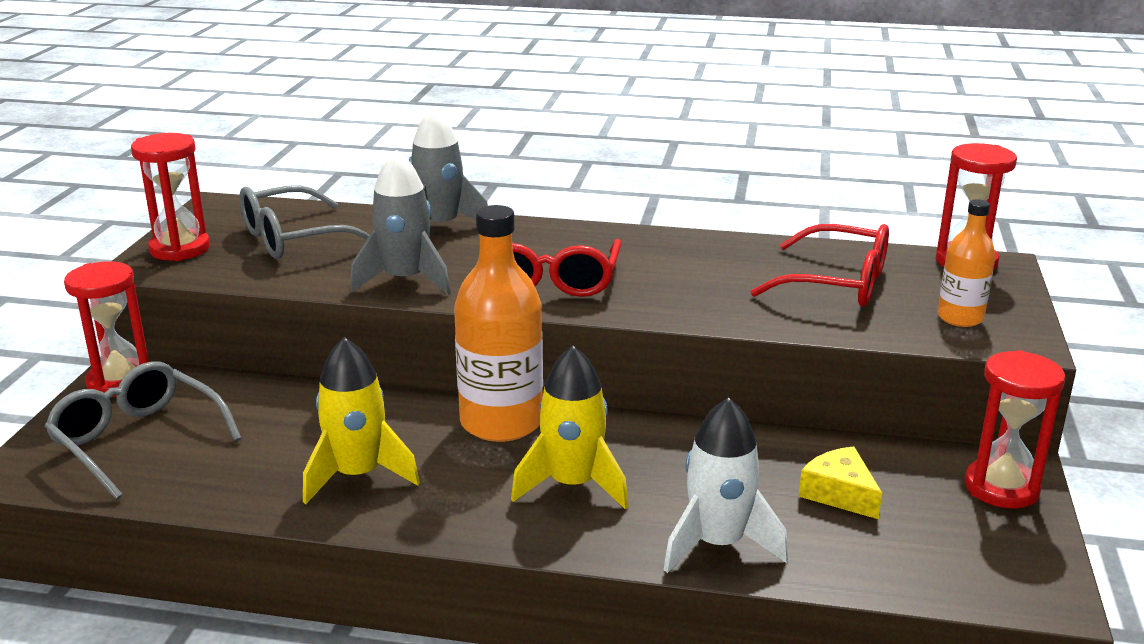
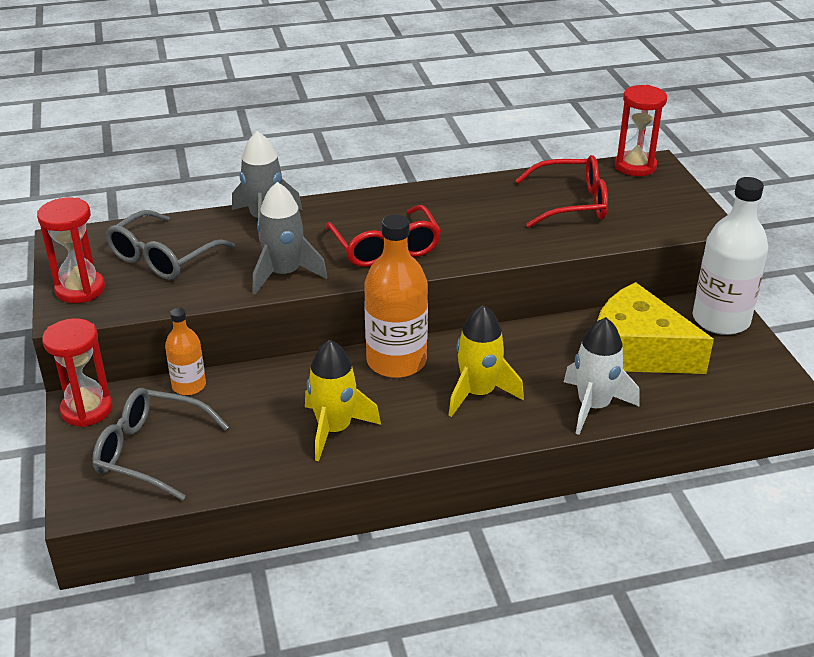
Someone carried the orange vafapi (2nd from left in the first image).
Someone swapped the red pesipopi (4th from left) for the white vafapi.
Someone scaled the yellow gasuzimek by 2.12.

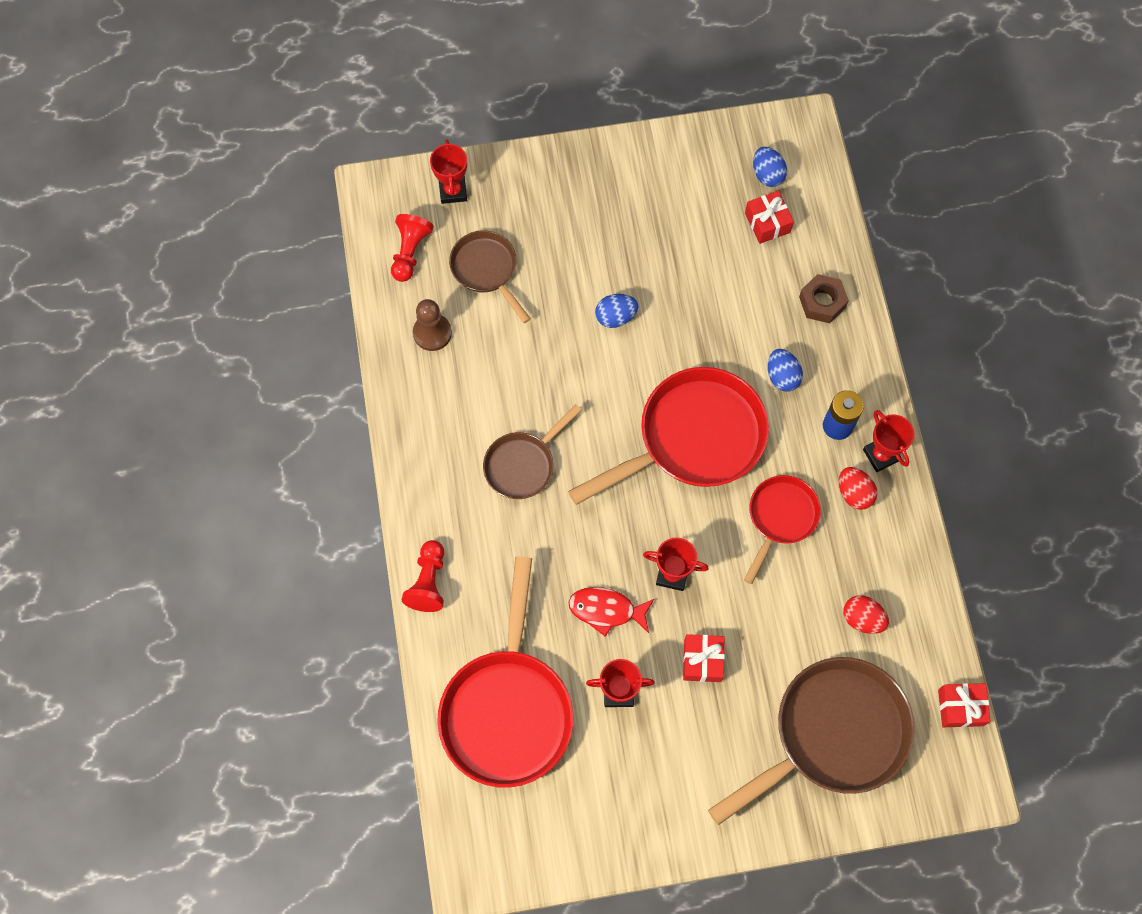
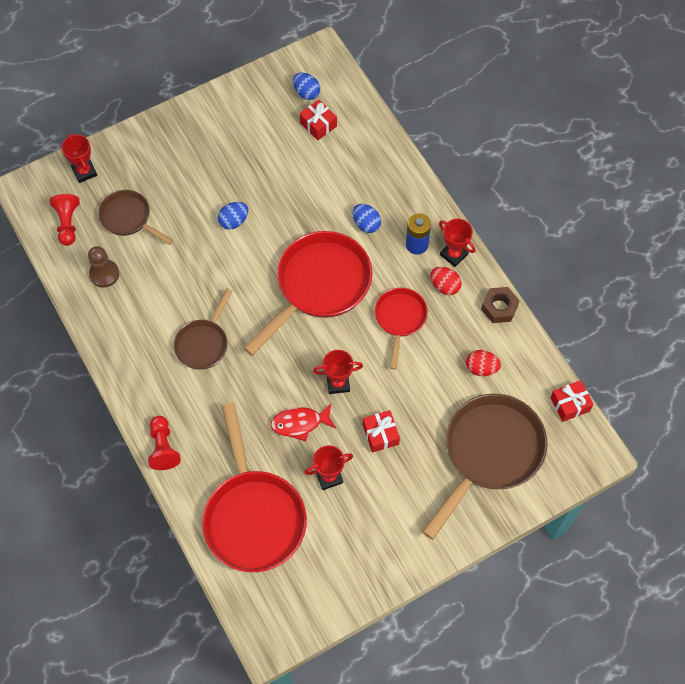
Someone carried the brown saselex.

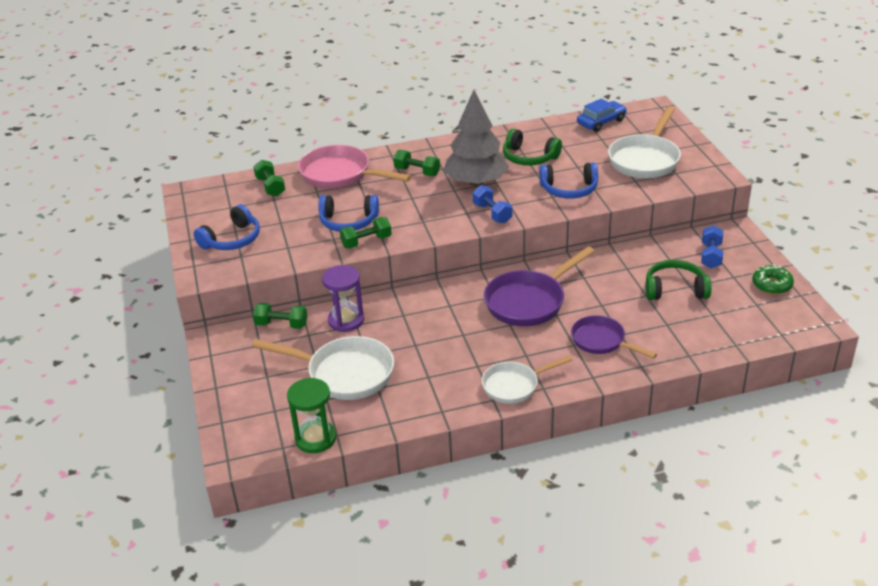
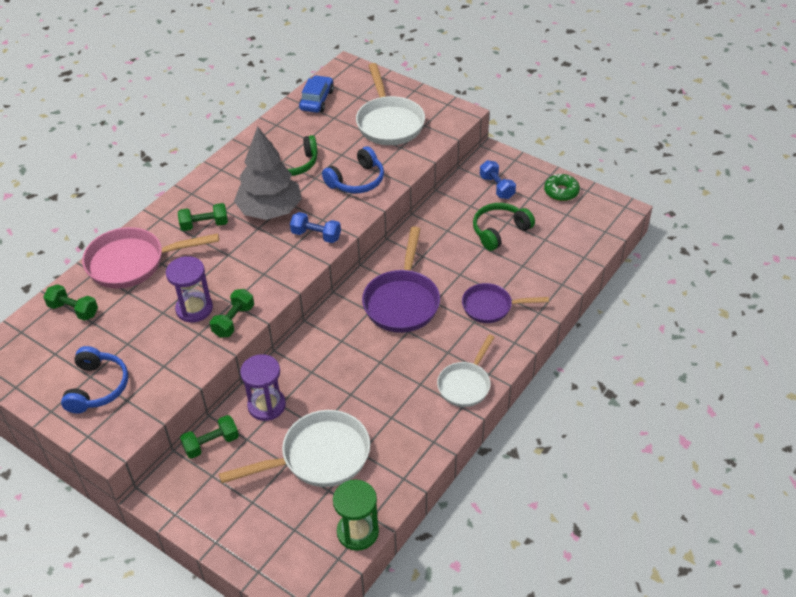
Someone swapped the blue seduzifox (2nd from left) for the purple pesipopi (1st from left).

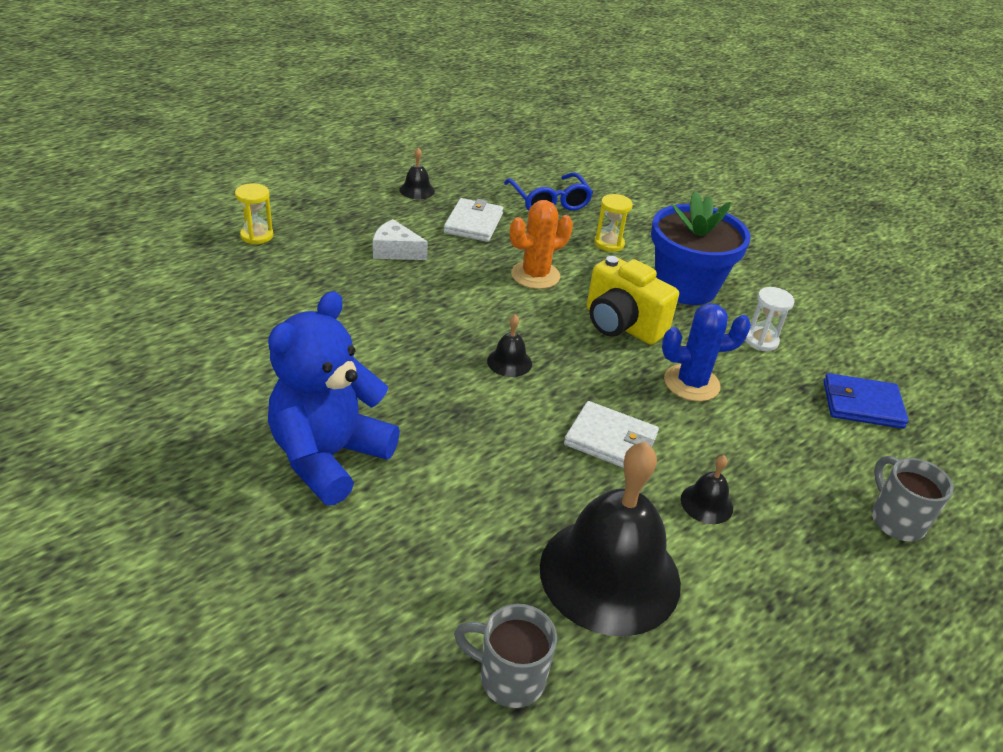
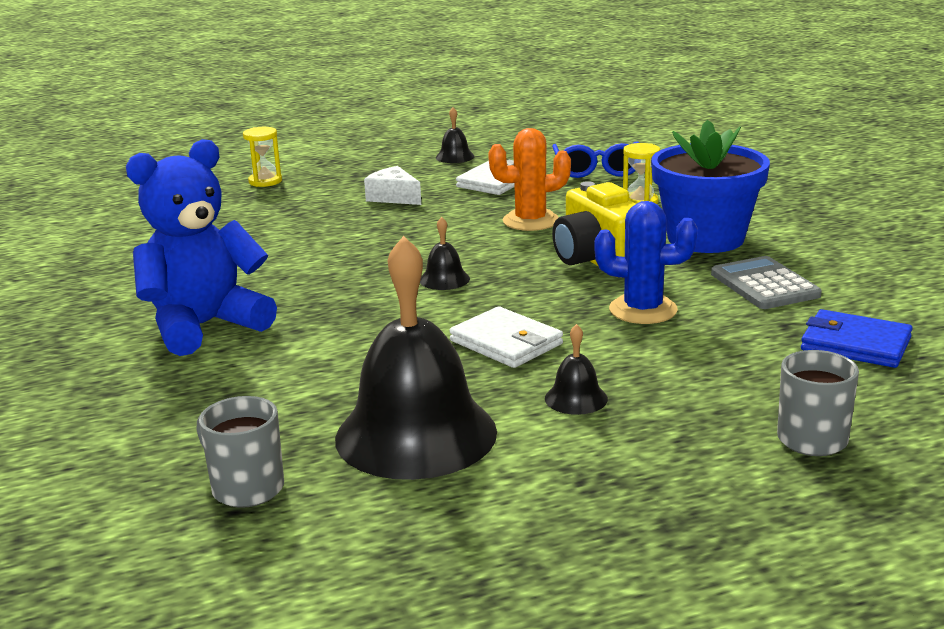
Someone swapped the white pesipopi for the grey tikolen.

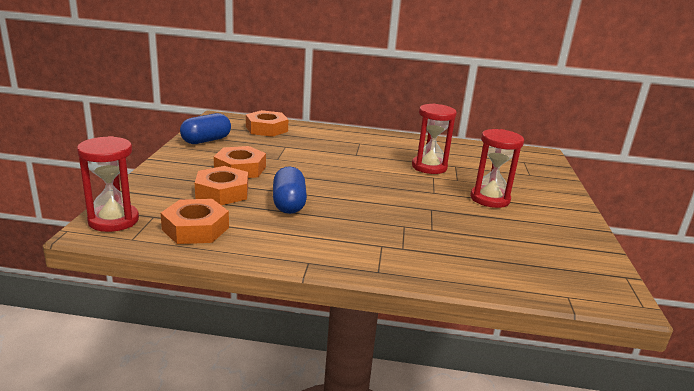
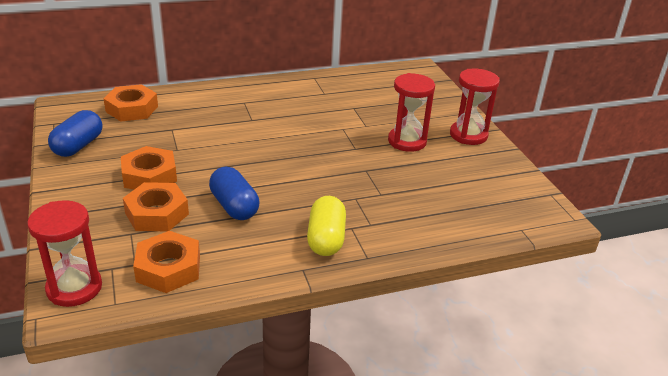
Someone carried the red pesipopi (2nd from left in the first image).
Someone put down the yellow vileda.

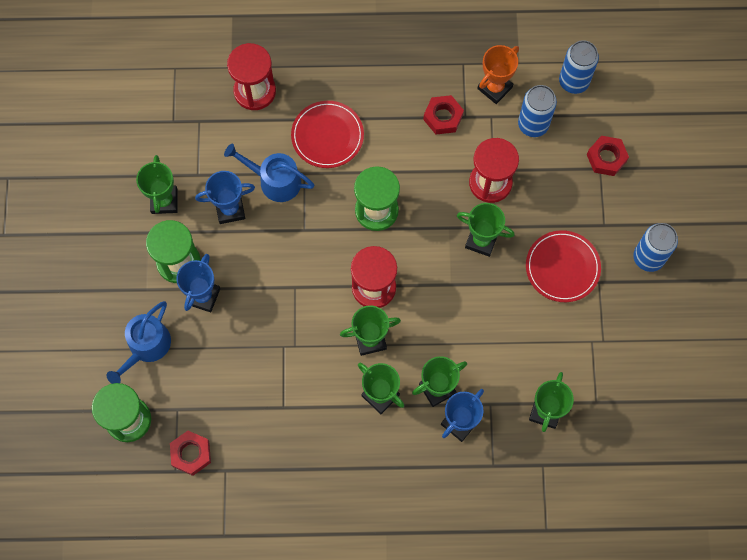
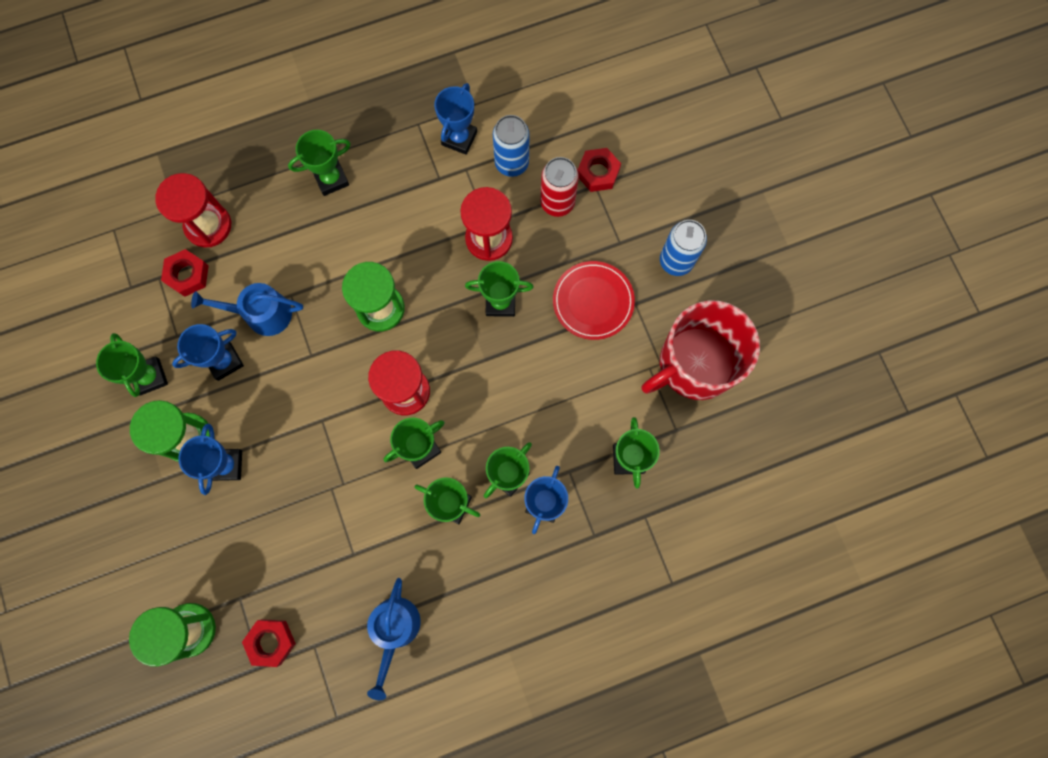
Someone took away the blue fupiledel (2nd from left).
Someone repainted the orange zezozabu, which became the blue zezozabu (3rd from left).
Someone carried the red saselex (2nd from left in the first image).
Someone took away the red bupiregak (1st from left).
Someone carried the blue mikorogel (1st from left in the first image).
Someone put down the green zezozabu (2nd from left).
Someone put down the red fupiledel.
Someone put down the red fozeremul.

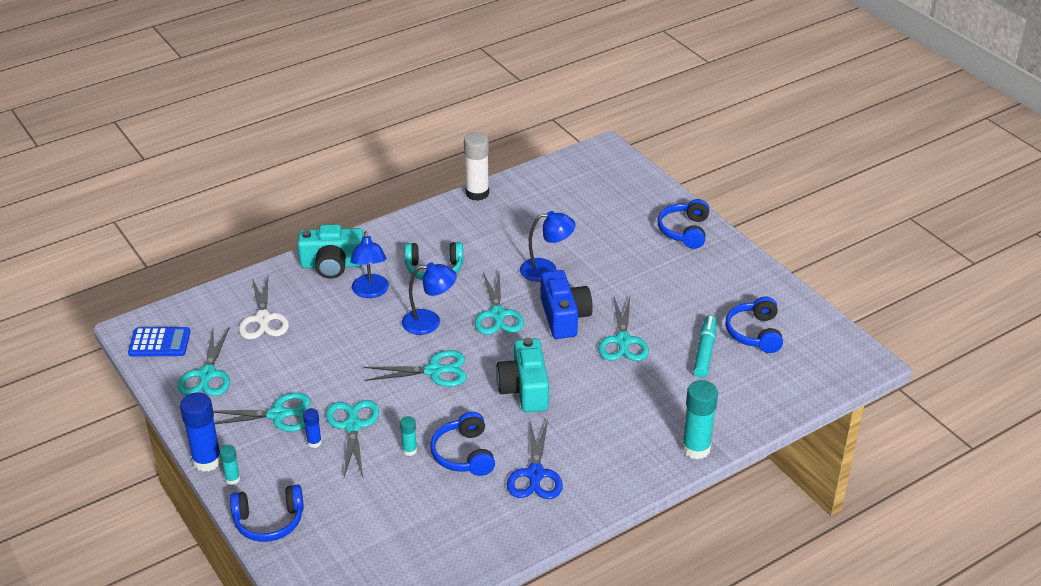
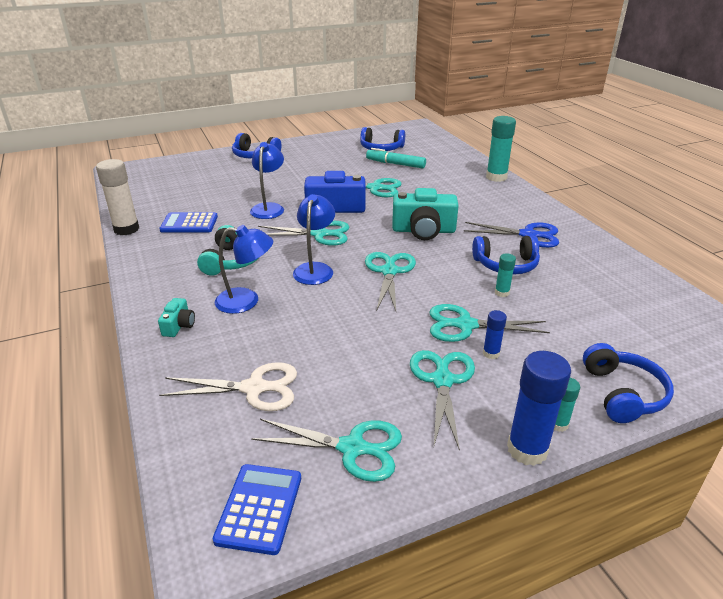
Someone scaled the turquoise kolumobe (1st from left) by 0.49.
Someone put down the blue tikolen (1st from left).

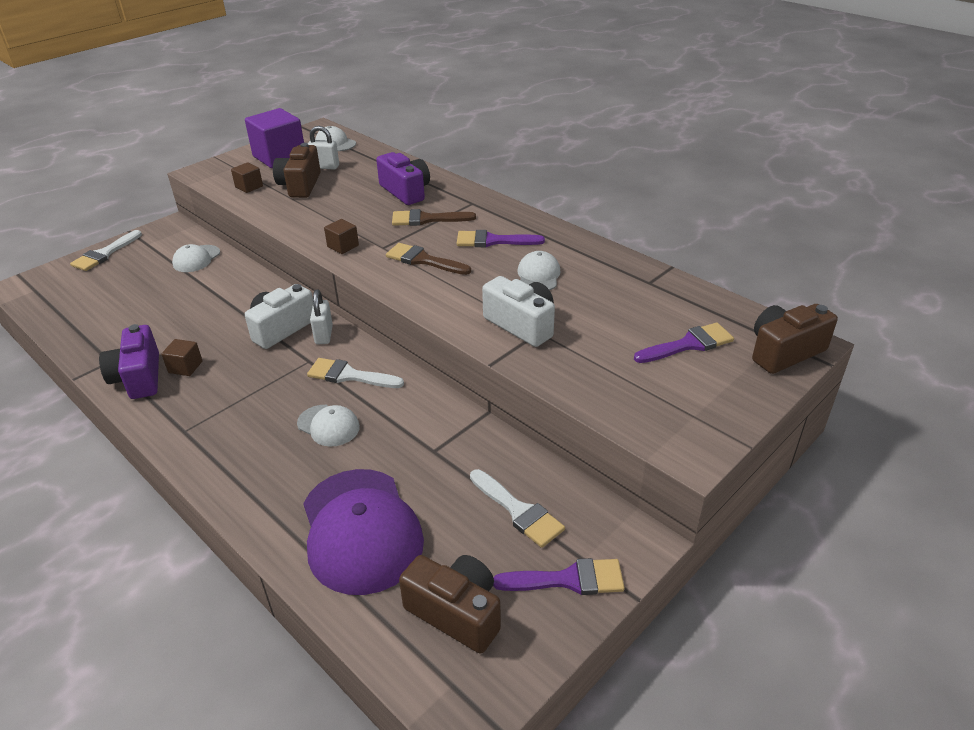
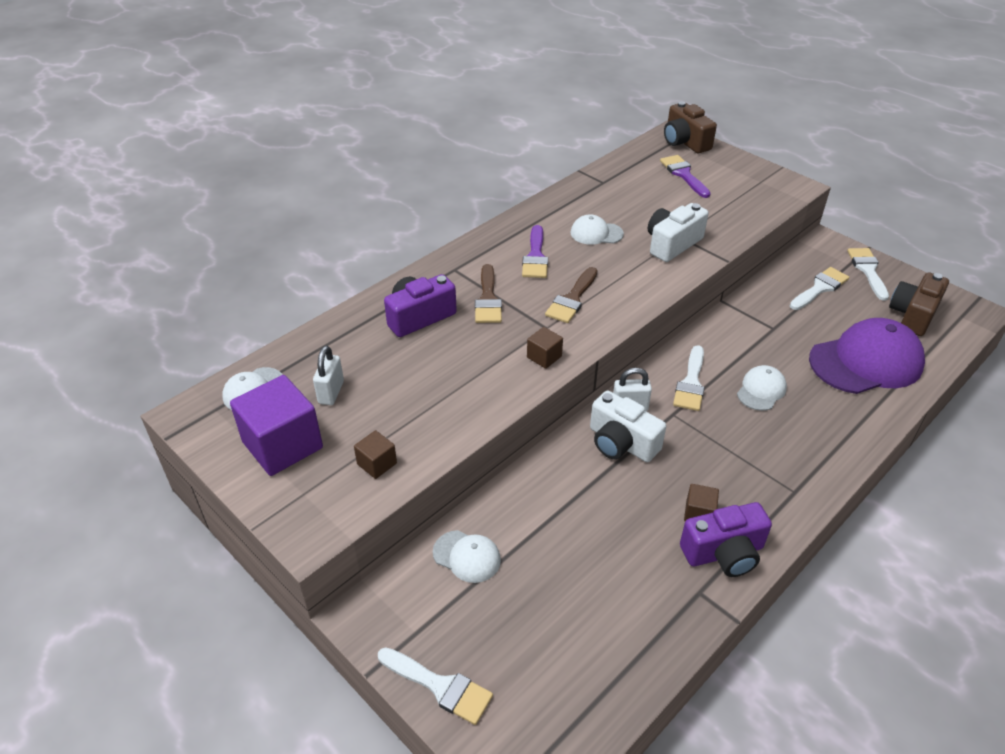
Someone took away the brown kolumobe (1st from left).
Someone repainted the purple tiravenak (2nd from left), which became the white tiravenak (4th from left).

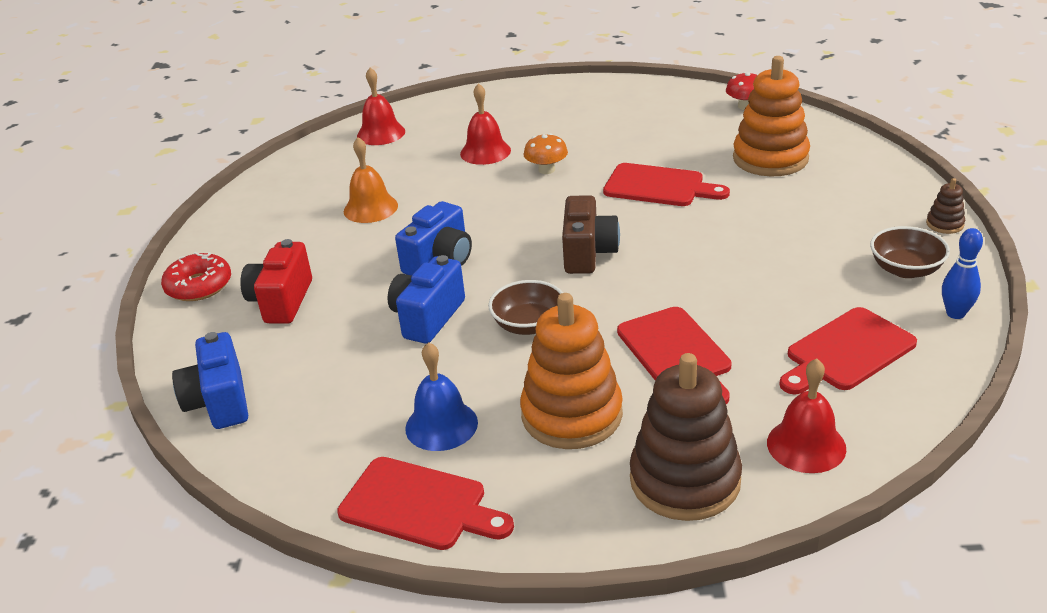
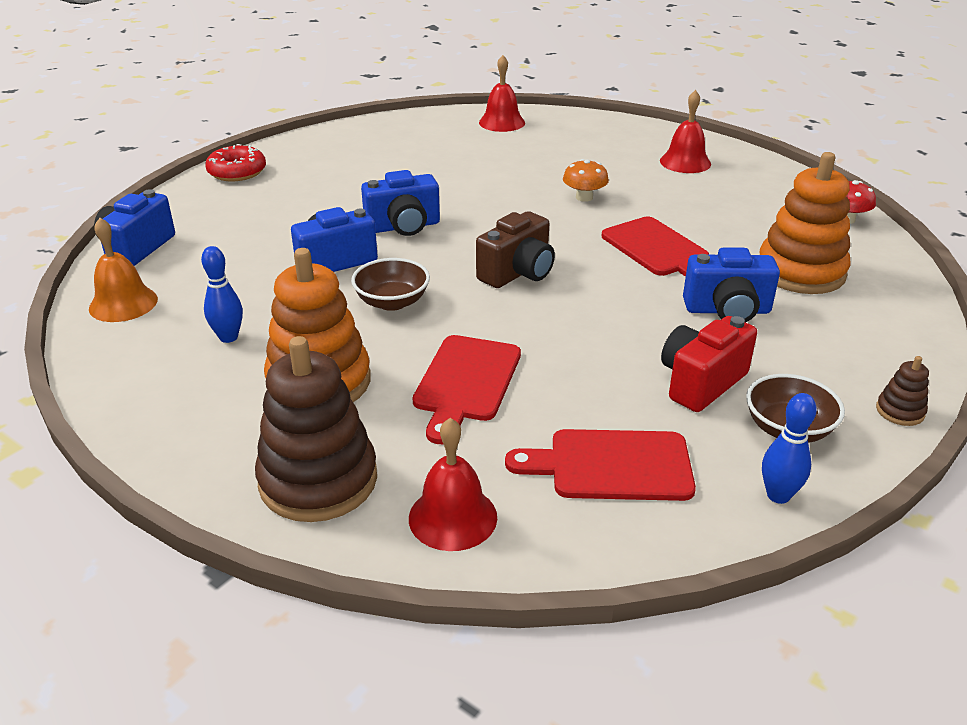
Someone carried the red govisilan (2nd from left in the first image).
Someone carried the orange govisilan.
Someone carried the red kolumobe.
Someone swapped the blue govisilan for the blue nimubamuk (1st from left).
Someone took away the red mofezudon (1st from left).
Someone put down the blue kolumobe (4th from left).

